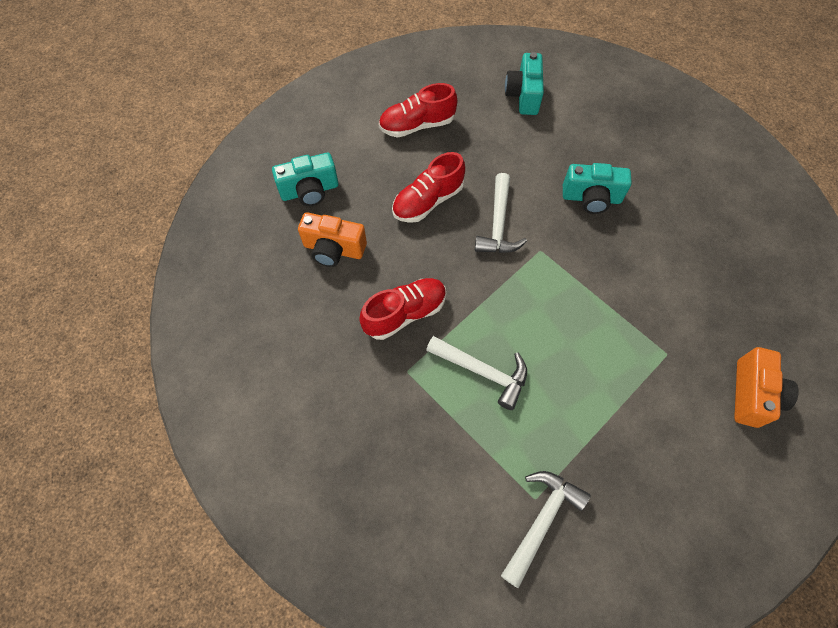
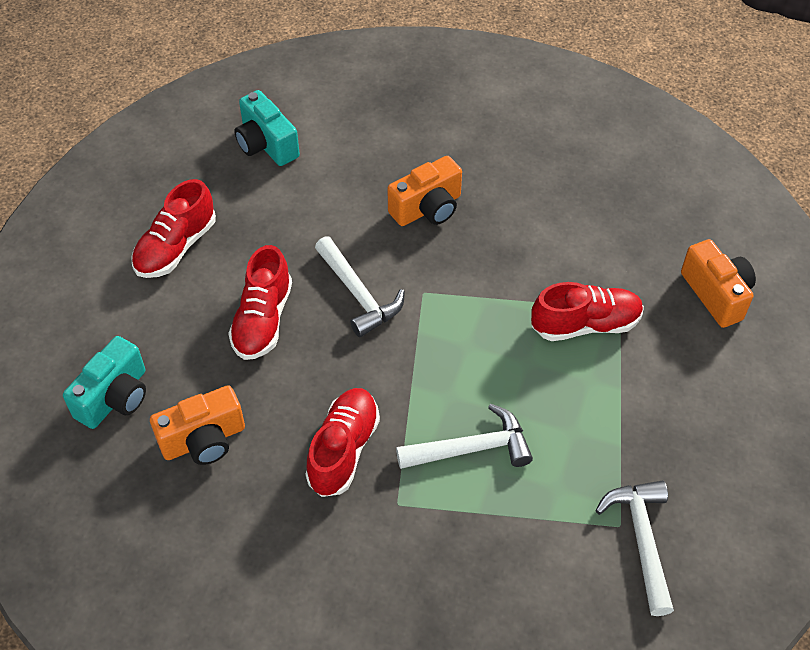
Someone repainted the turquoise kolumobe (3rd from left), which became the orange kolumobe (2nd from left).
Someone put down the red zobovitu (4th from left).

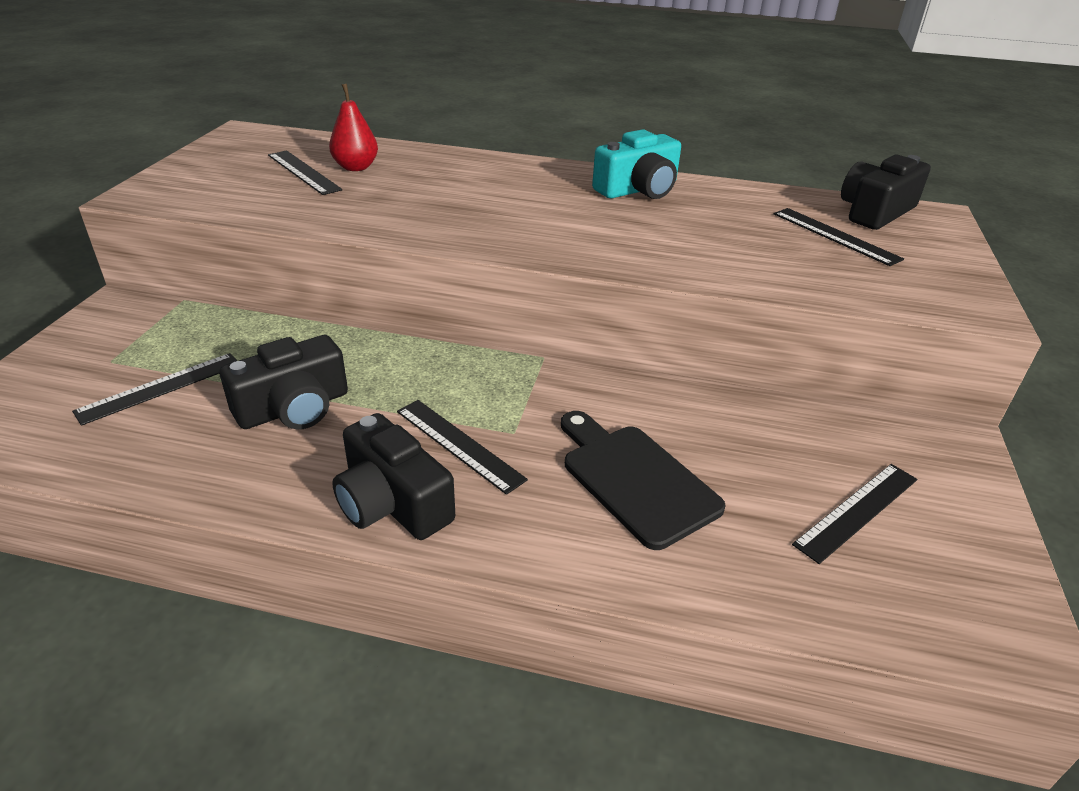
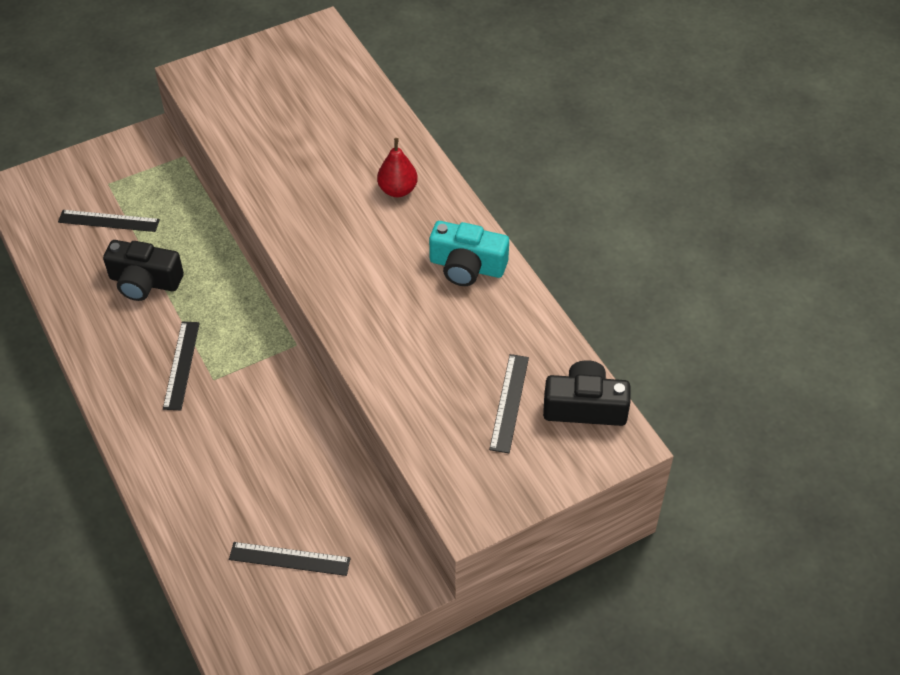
Someone carried the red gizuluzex.
Someone took away the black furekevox (2nd from left).
Someone took away the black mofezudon.
Someone took away the black kolumobe (2nd from left).

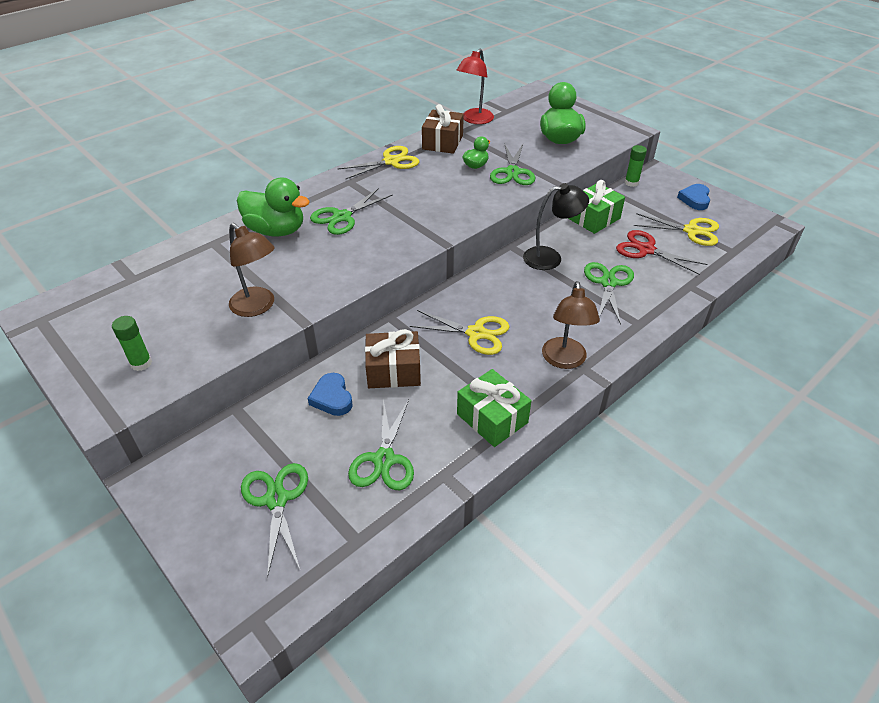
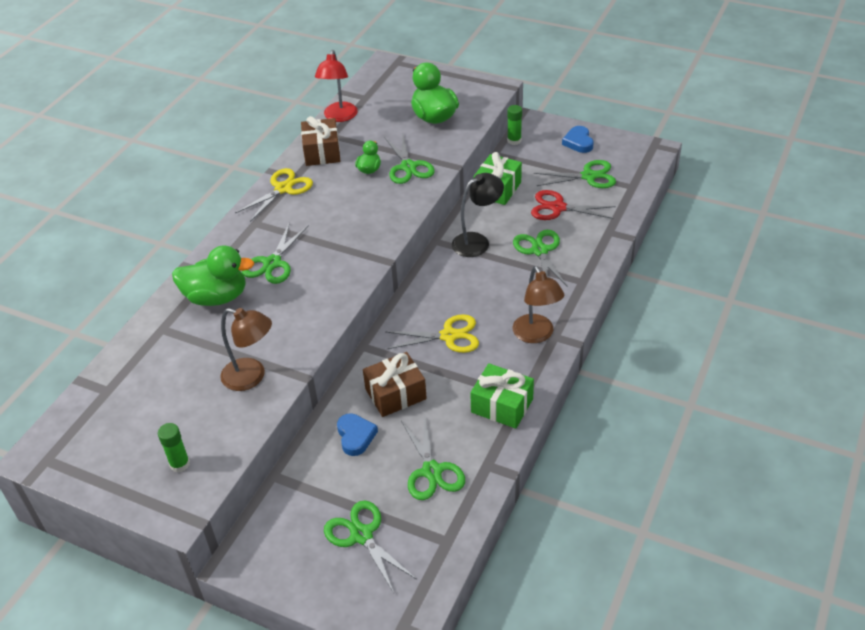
Someone repainted the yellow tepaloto (3rd from left), which became the green tepaloto (6th from left).
Someone rotated the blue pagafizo (1st from left) by 150 degrees counterclockwise.

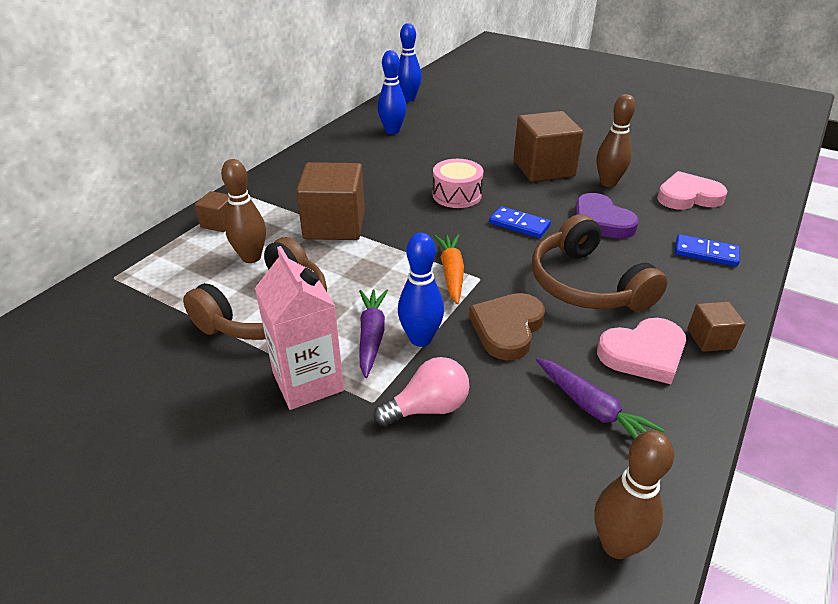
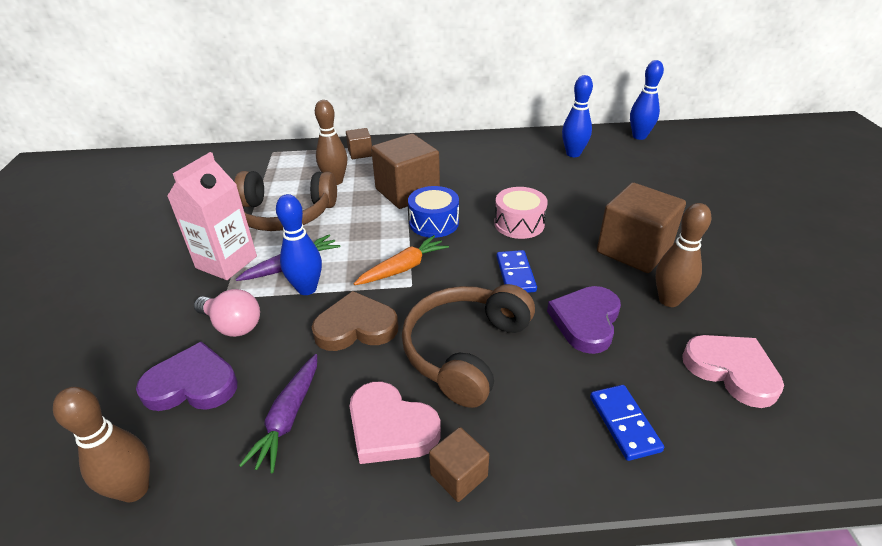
Someone put down the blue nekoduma.
Someone put down the purple pagafizo (1st from left).

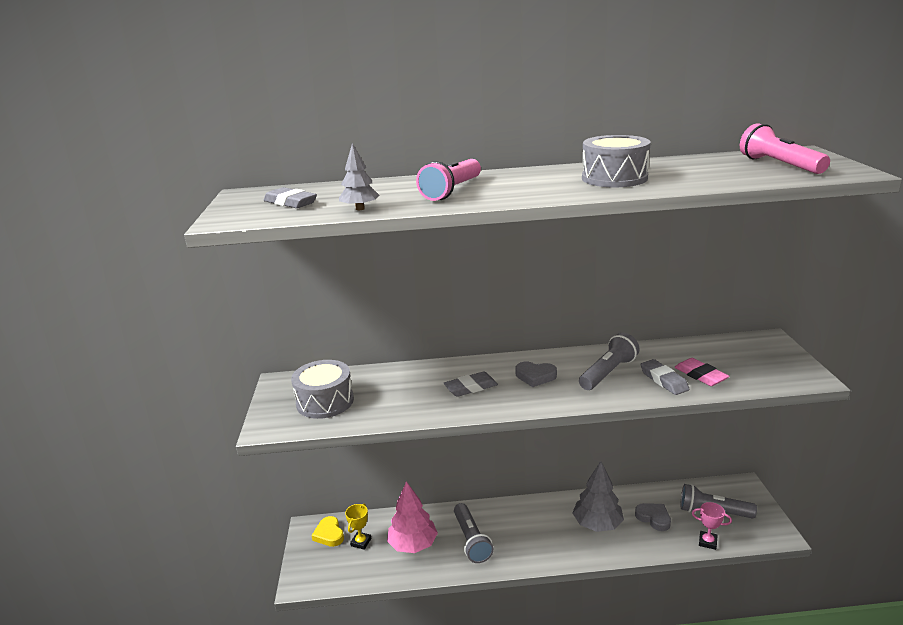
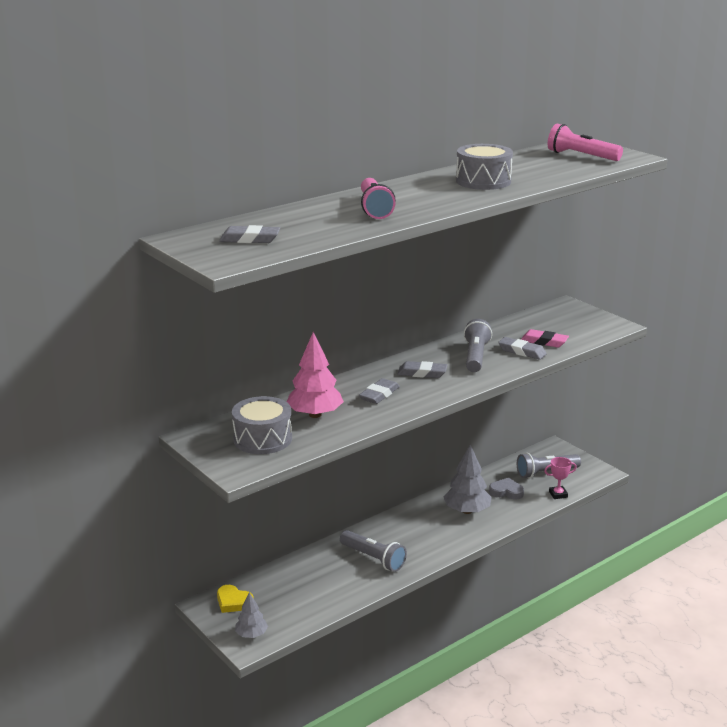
Someone carried the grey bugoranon (1st from left).
Someone swapped the grey pagafizo (1st from left) for the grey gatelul (3rd from left).
Someone carried the pink bugoranon.
Someone took away the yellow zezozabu.

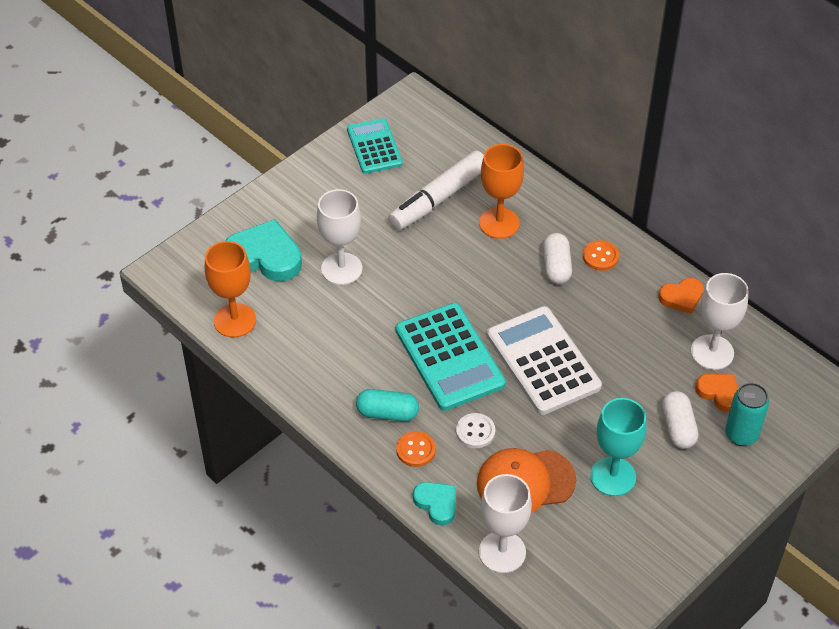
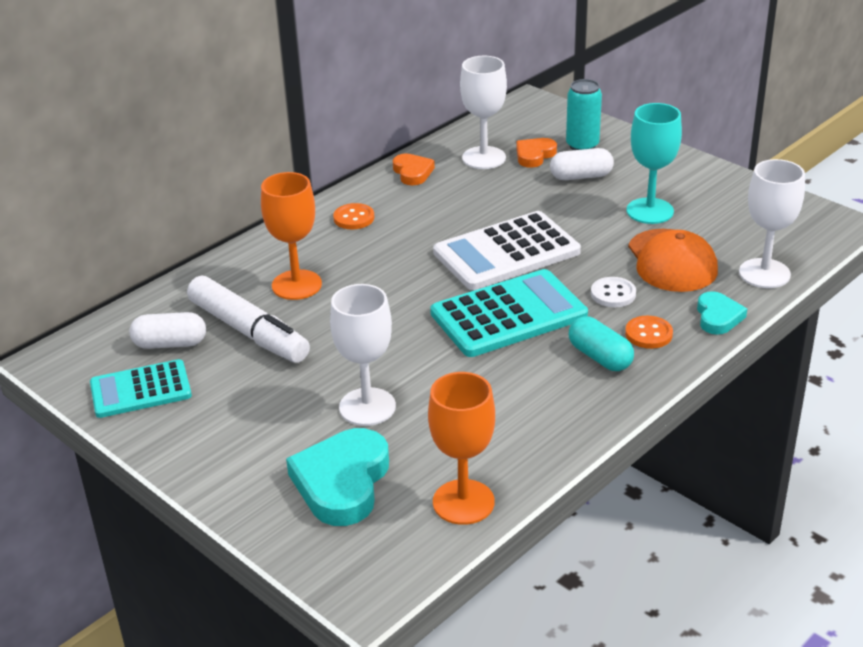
Someone carried the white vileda (1st from left).
Someone rotated the turquoise vileda by 45 degrees counterclockwise.
Someone rotated the turquoise pagafizo (2nd from left) by 135 degrees clockwise.

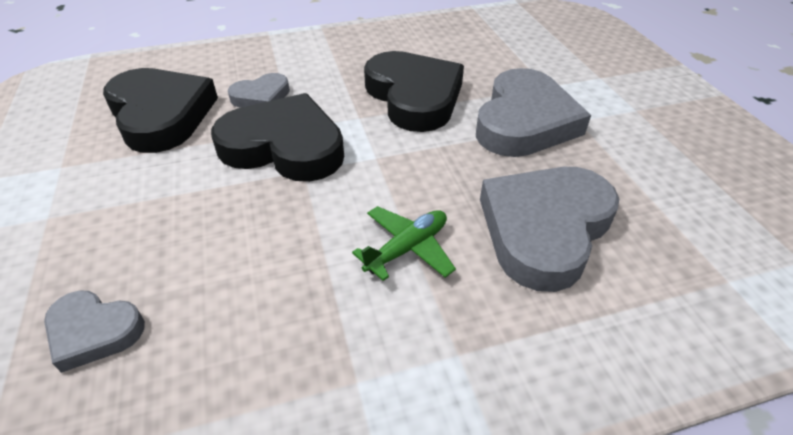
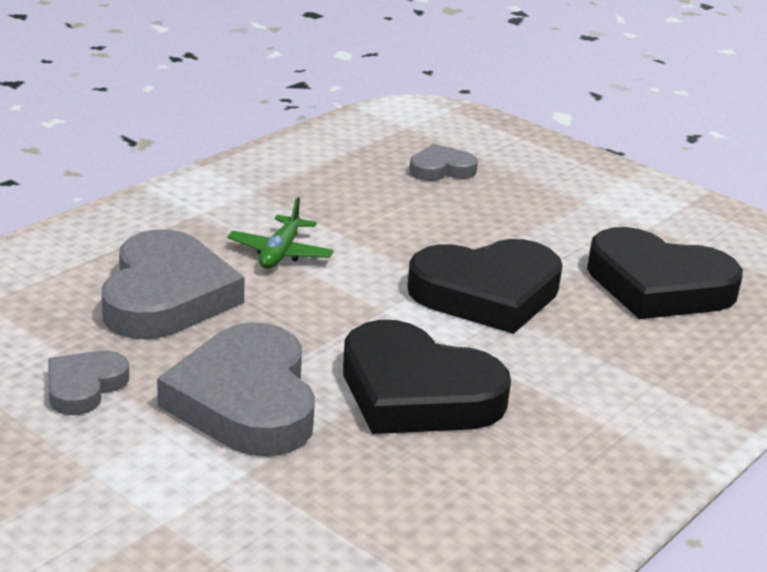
Someone carried the grey pagafizo (2nd from left in the first image).

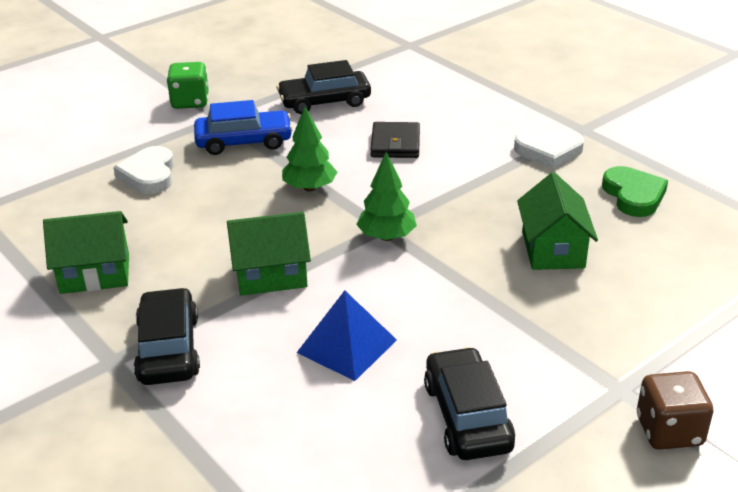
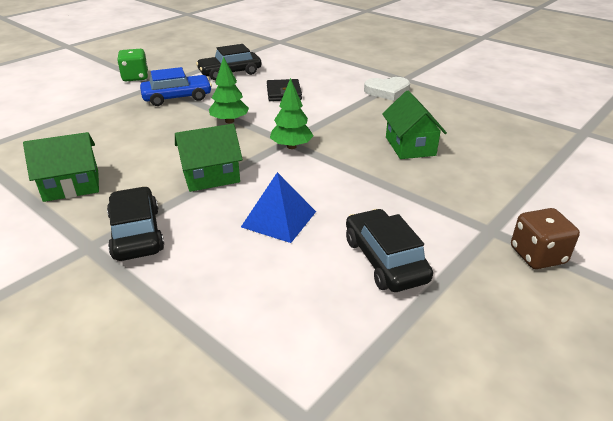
Someone took away the white pagafizo (1st from left).
Someone took away the green pagafizo.

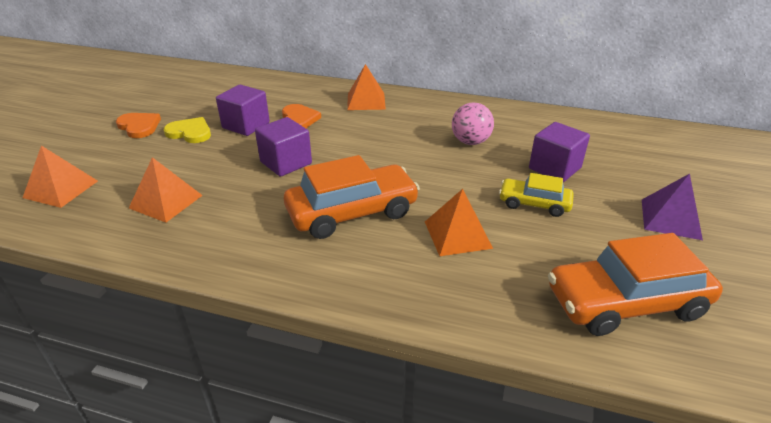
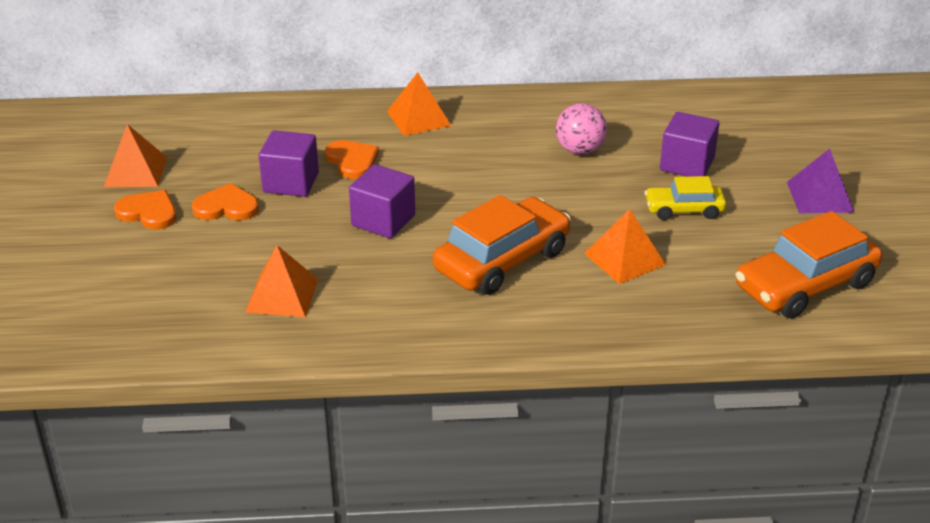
Someone repainted the yellow pagafizo, which became the orange pagafizo (2nd from left).
Someone carried the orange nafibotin (1st from left).

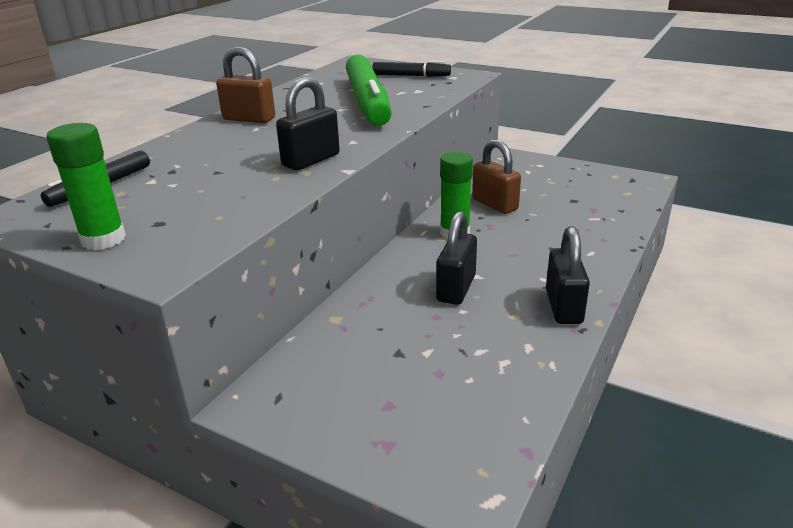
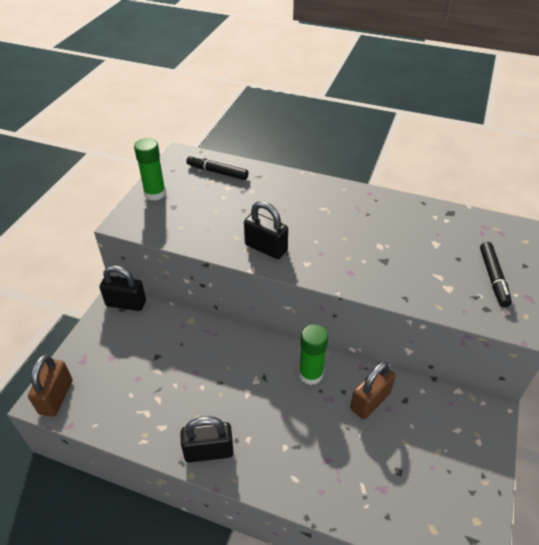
Someone carried the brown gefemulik (1st from left).
Someone took away the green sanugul.
Someone carried the black gefemulik (2nd from left in the first image).

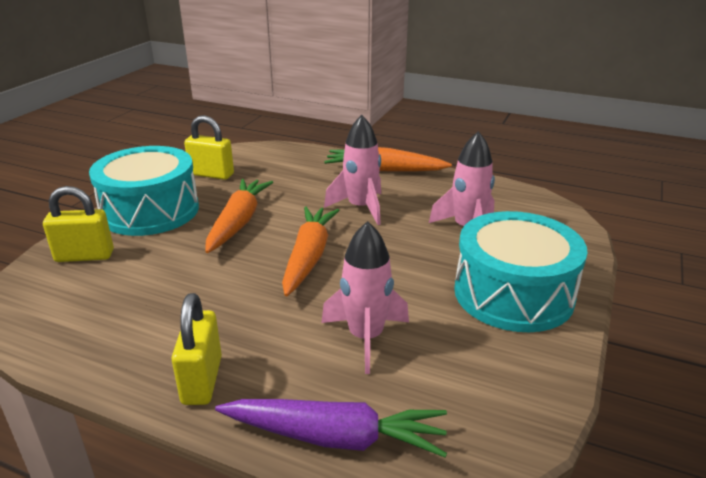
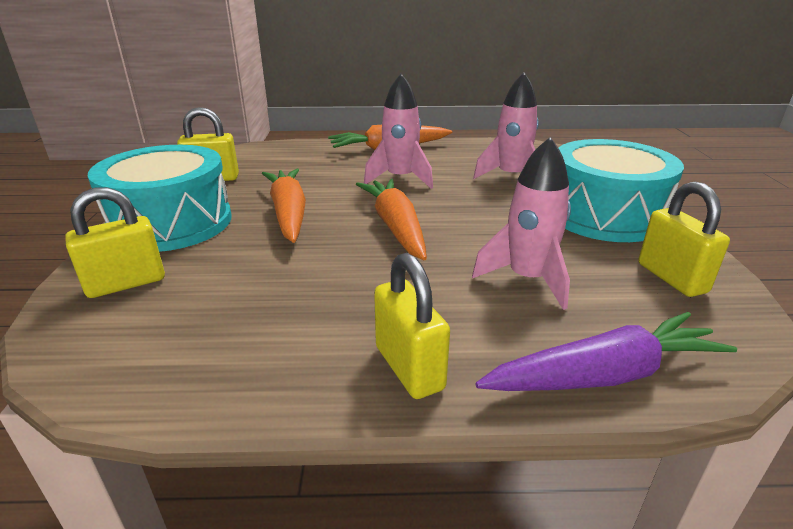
Someone put down the yellow gefemulik (4th from left).

